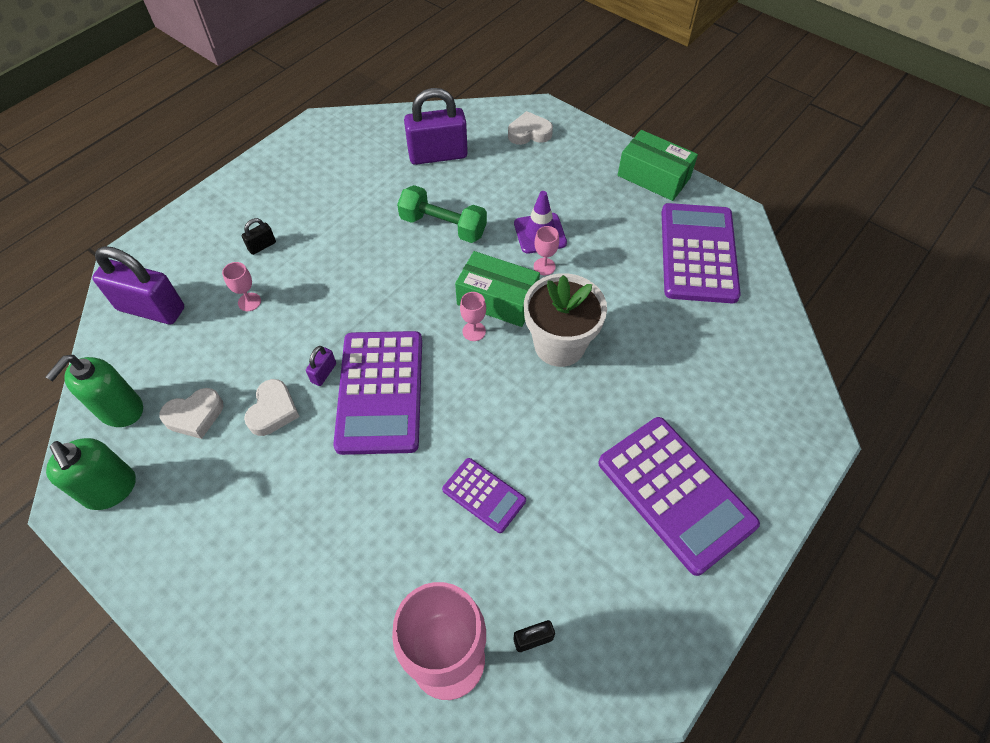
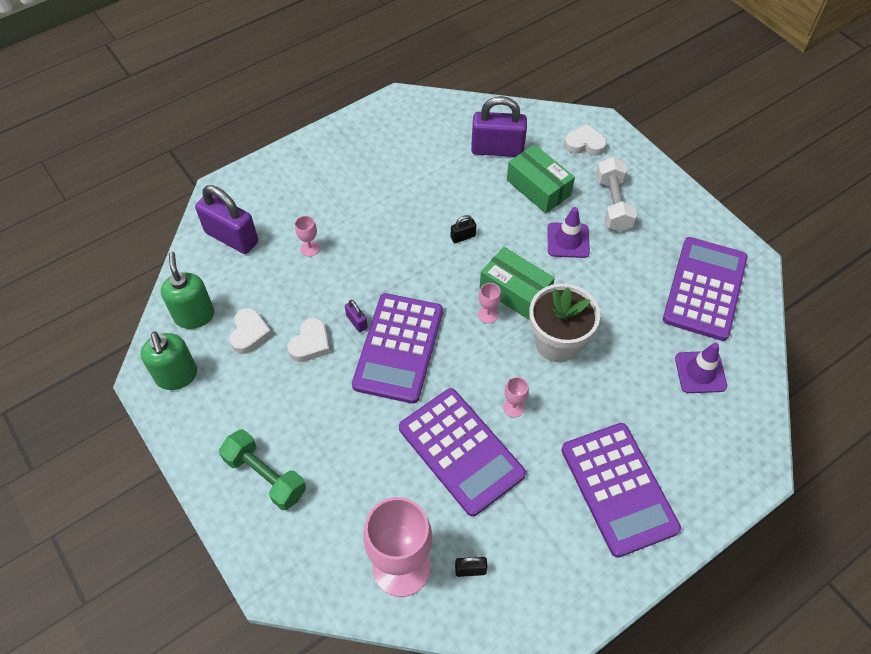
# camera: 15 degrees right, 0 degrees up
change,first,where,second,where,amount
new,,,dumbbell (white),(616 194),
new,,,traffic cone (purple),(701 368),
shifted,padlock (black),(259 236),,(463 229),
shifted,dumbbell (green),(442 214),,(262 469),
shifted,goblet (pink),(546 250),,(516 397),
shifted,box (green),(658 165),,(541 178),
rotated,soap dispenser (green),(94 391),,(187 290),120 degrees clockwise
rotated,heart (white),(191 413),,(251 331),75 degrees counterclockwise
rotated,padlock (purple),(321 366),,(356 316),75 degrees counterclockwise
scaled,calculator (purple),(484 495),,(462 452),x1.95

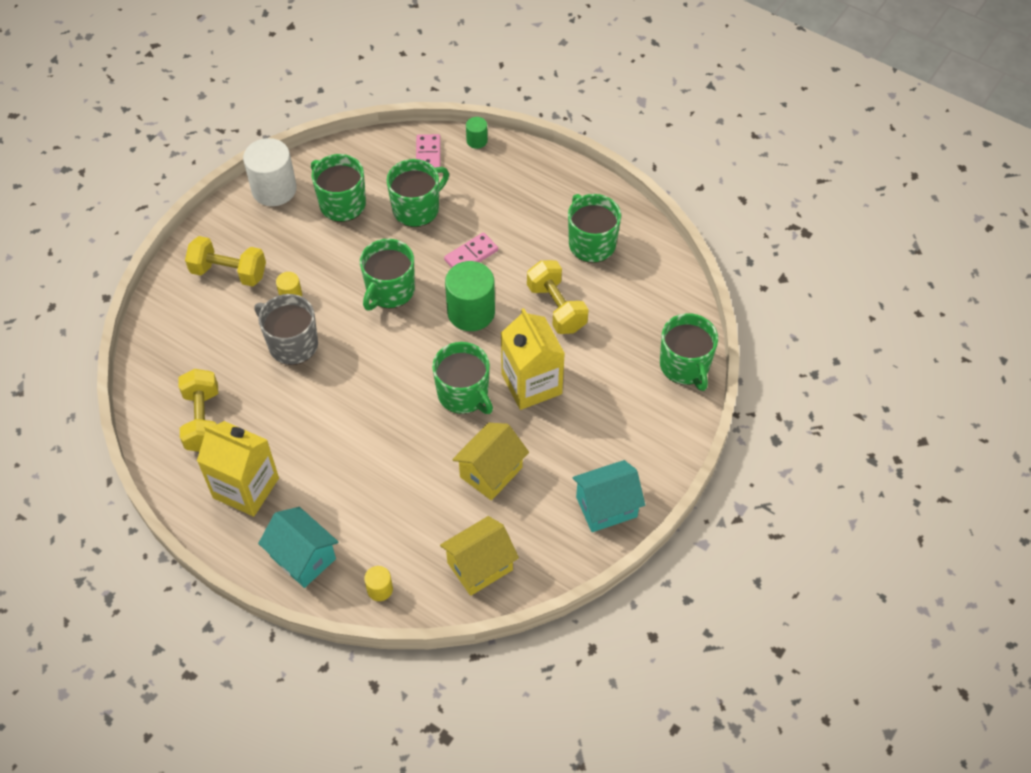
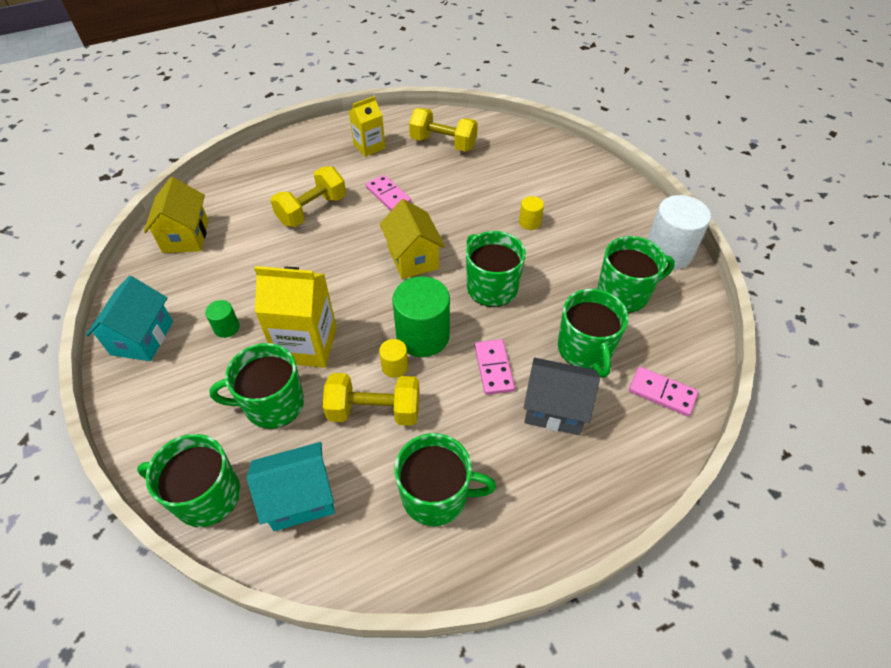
# camera: 120 degrees right, 5 degrees down
change,first,where,second,where,amount
gone,mug (grey),(286 329),,,
new,,,domino (pink),(388 193),
new,,,house (grey),(562 396),
shifted,dumbbell (yellow),(225 261),,(308 197),
shifted,house (turquoise),(298 547),,(291 486),
shifted,cylinder (yellow),(378 583),,(393 358),
shifted,mug (green),(462 378),,(256 386),
shifted,house (yellow),(490 461),,(412 239),
shifted,cylinder (green),(477 133),,(222 319),
scaled,carton (yellow),(238 469),,(367 126),x0.61

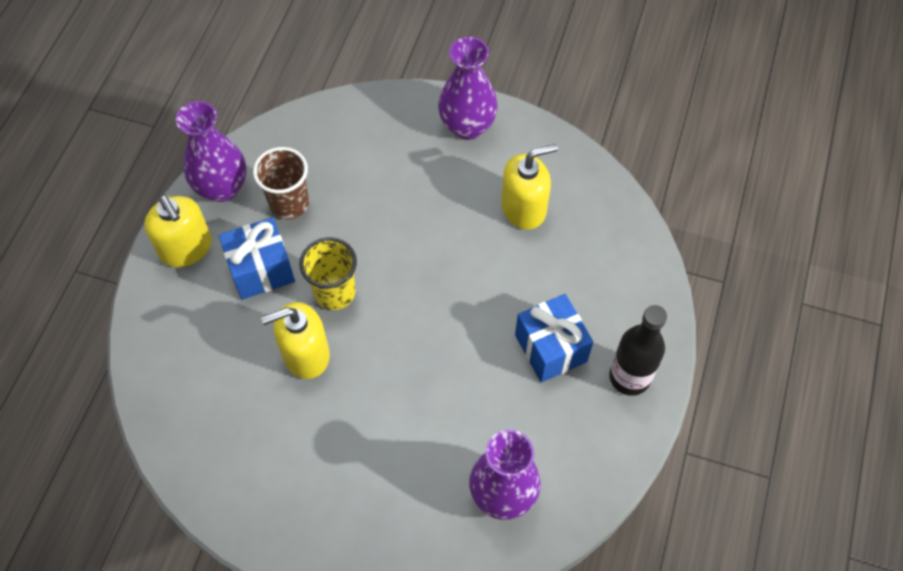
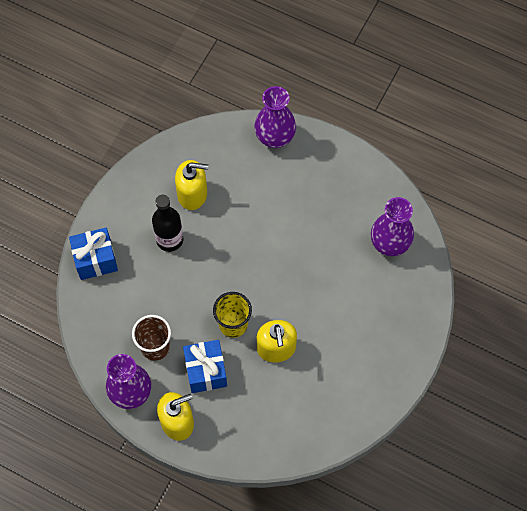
# camera: 80 degrees left, 5 degrees up
change,first,where,second,where,amount
shifted,vase (purple),(468 88),,(275 117),
shifted,gift (blue),(554 338),,(93 254),
shifted,bottle (black),(638 350),,(167 223),
rotated,soap dispenser (yellow),(529 187),,(191 185),105 degrees clockwise

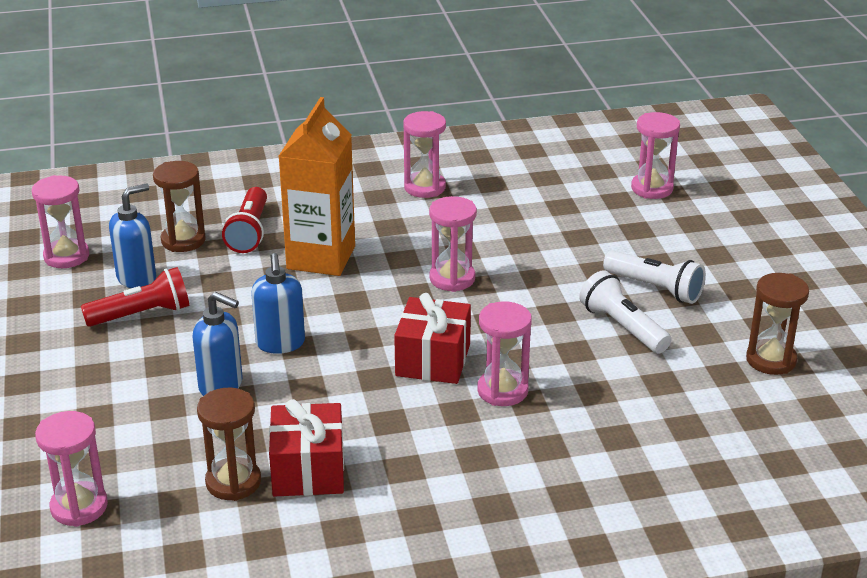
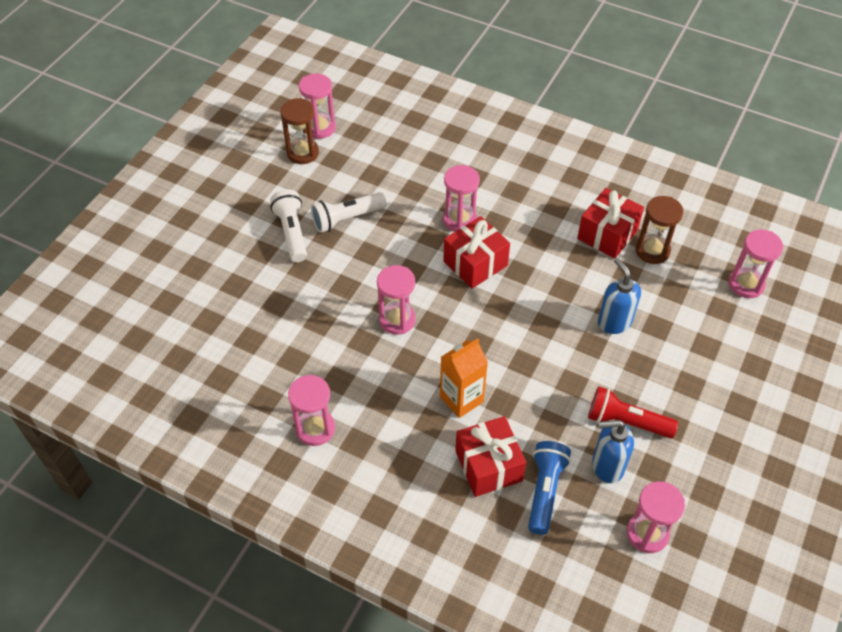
# camera: 140 degrees left, 20 degrees up
change,first,where,second,where,amount
gone,soap dispenser (blue),(278 303),,,
shifted,hourglass (pink),(655 155),,(317 106),
swapped,hourglass (brown),(179 206),flashlight (blue),(549 488),
swapped,flashlight (red),(244 220),gift (red),(490 456),
rotated,flashlight (white),(625 312),,(348 212),60 degrees clockwise
scaled,carton (orange),(317 186),,(464 378),x0.66

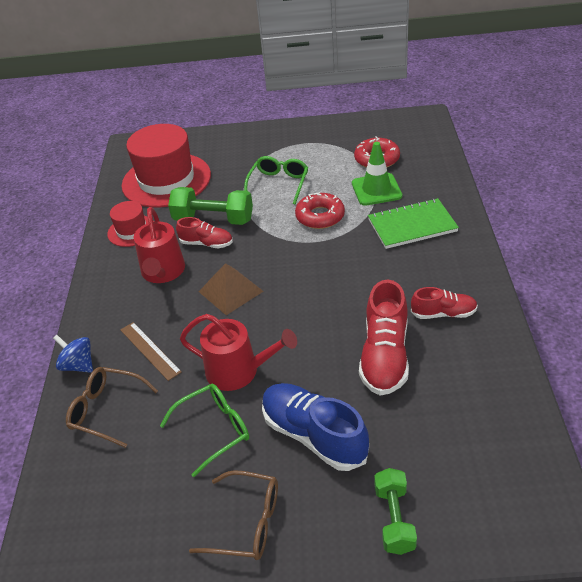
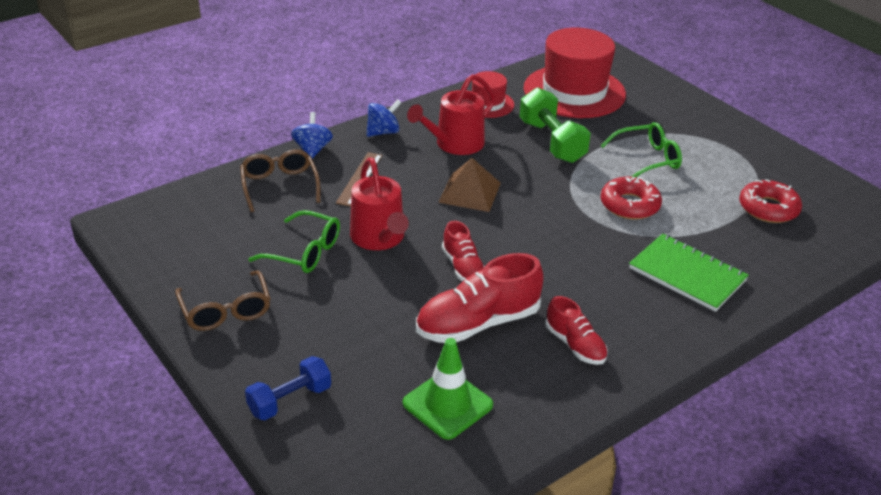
# camera: 50 degrees right, 5 degrees down
change,first,where,second,where,amount
gone,shoe (blue),(315 427),,,
new,,,spinning top (blue),(383 118),
shifted,shoe (red),(204 232),,(463 251),
shifted,traffic cone (green),(377 174),,(448 389),
repainted,dumbbell (green),(396 511),dumbbell (blue),(288 388),

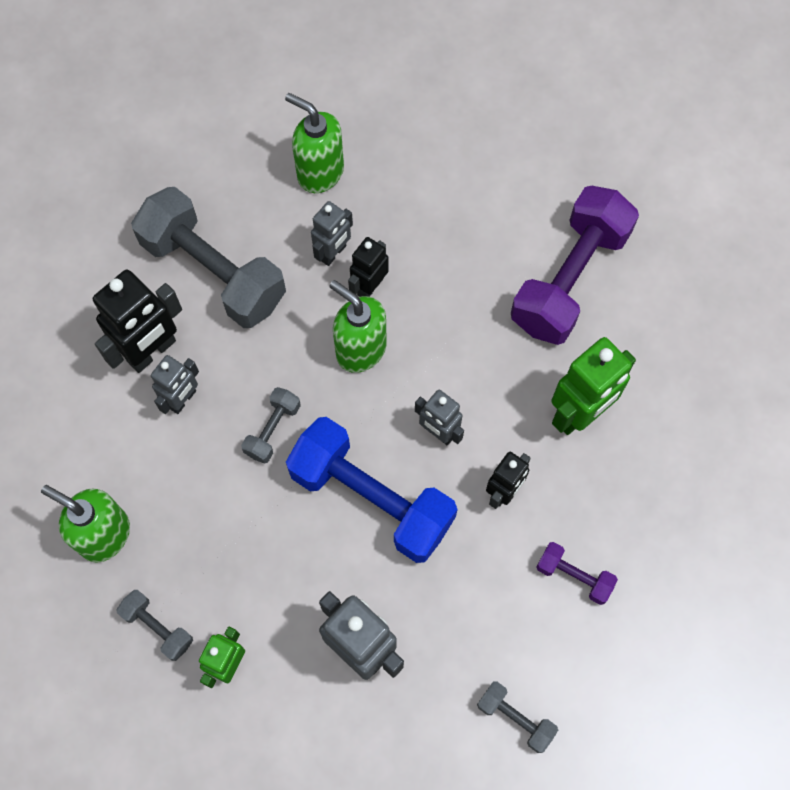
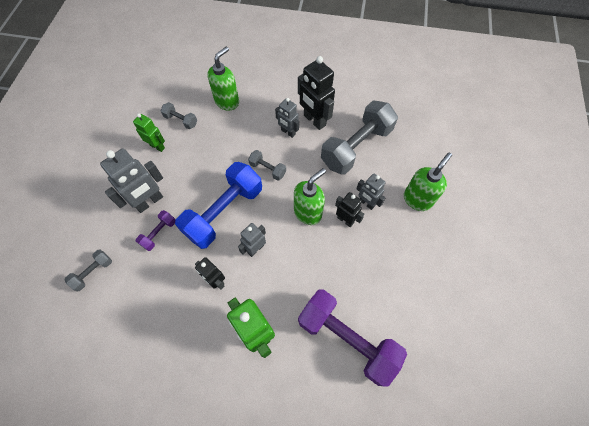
# camera: 95 degrees right, 5 degrees down
change,first,where,second,where,amount
shifted,dumbbell (purple),(577 573),,(155 230),
rotated,dumbbell (grey),(154 625),,(179 115),75 degrees clockwise

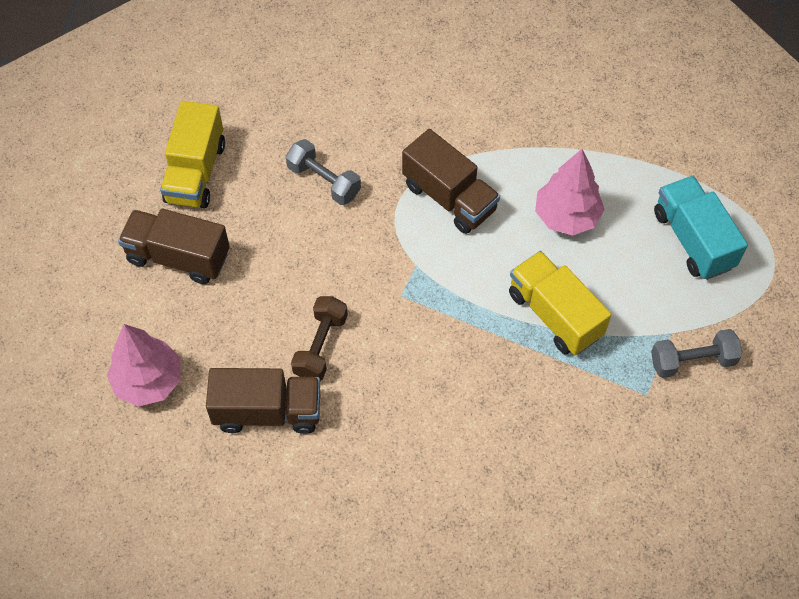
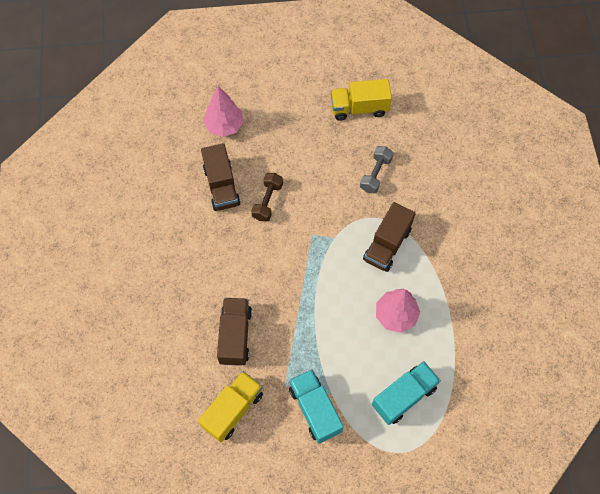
# camera: 75 degrees right, 5 degrees up
change,first,where,second,where,amount
shifted,truck (brown),(174 246),,(234 332),
shifted,truck (yellow),(560 303),,(230 406),
swapped,dumbbell (grey),(696 353),truck (turquoise),(316 406),
rotated,dumbbell (brown),(319 338),,(267 197),75 degrees counterclockwise

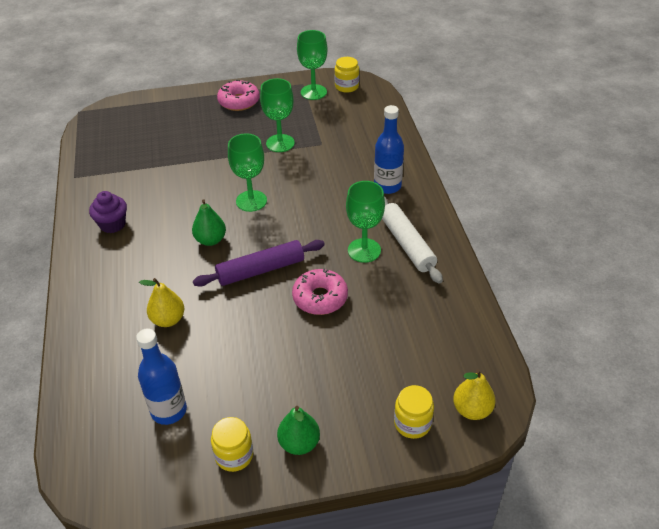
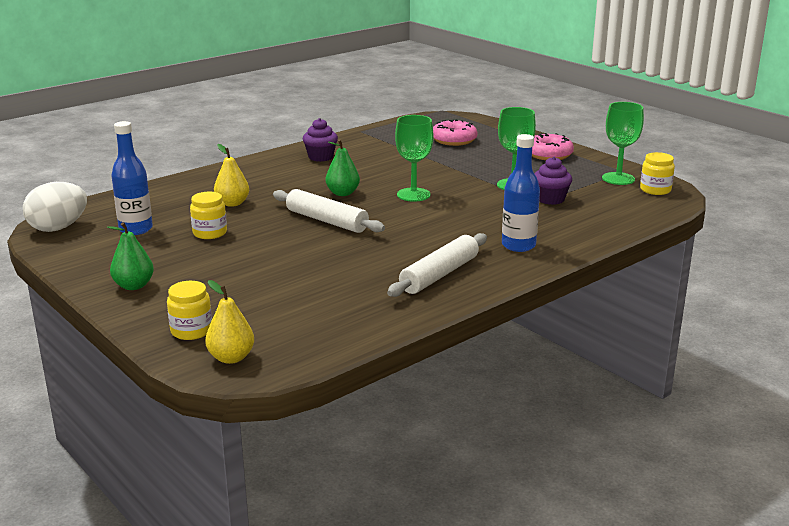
# camera: 60 degrees right, 20 degrees down
change,first,where,second,where,amount
gone,goblet (green),(365 222),,,
new,,,egg (white),(55 207),
new,,,cupcake (purple),(553 181),
shifted,jar (yellow),(232 444),,(208 215),
shifted,donut (pink),(320 291),,(455 132),
repainted,rolling pin (purple),(259 263),rolling pin (white),(329 211),

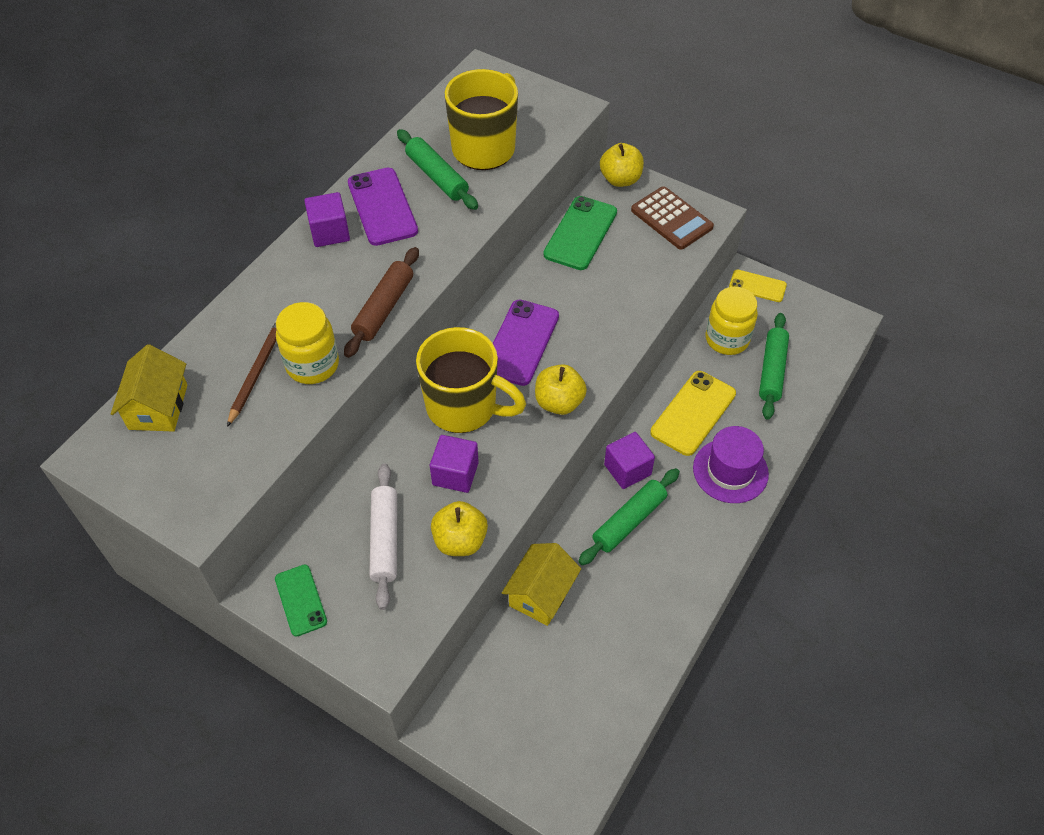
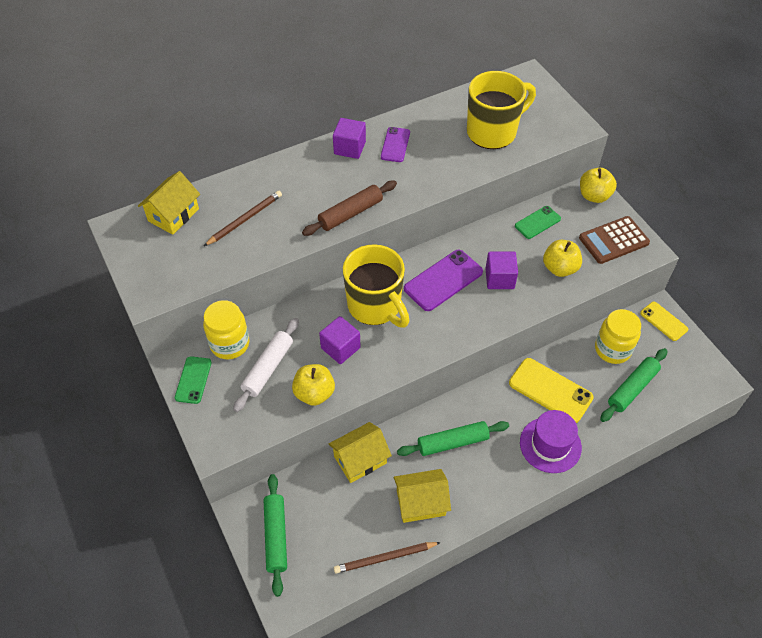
# camera: 30 degrees right, 0 degrees up
change,first,where,second,where,amount
new,,,pencil (brown),(387 558),
new,,,house (yellow),(422 496),
shifted,jar (yellow),(307 343),,(226 329),
shifted,rolling pin (green),(437 169),,(275 535),
shifted,apple (yellow),(561 389),,(562 258),
shifted,cube (purple),(629 460),,(501 270),
rotated,calculator (brown),(672 218),,(614 240),75 degrees clockwise
rotated,phone (yellow),(693 413),,(551 390),60 degrees clockwise
scaled,phone (purple),(383 207),,(395 144),x0.61
scaled,phone (green),(580 233),,(538 222),x0.61

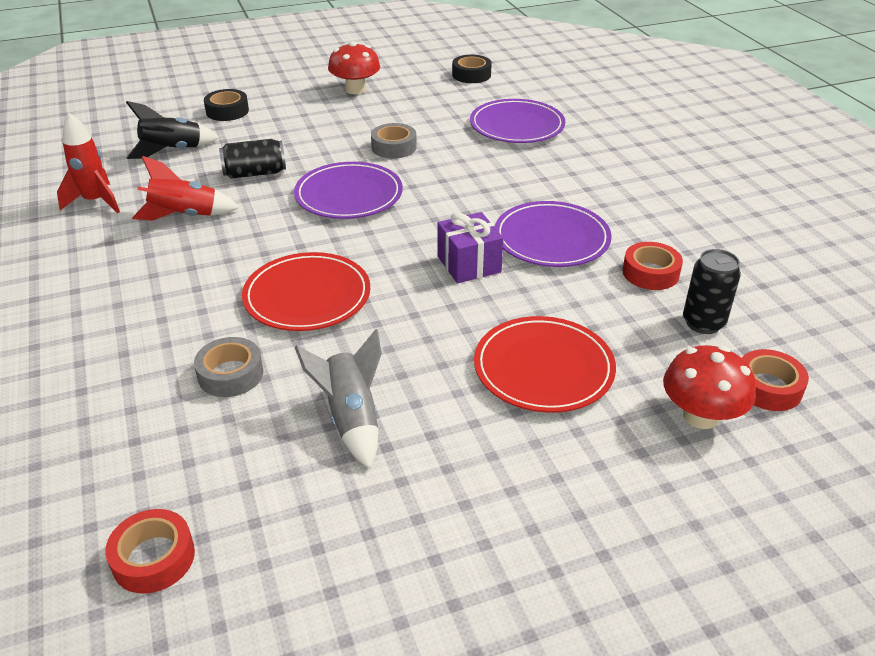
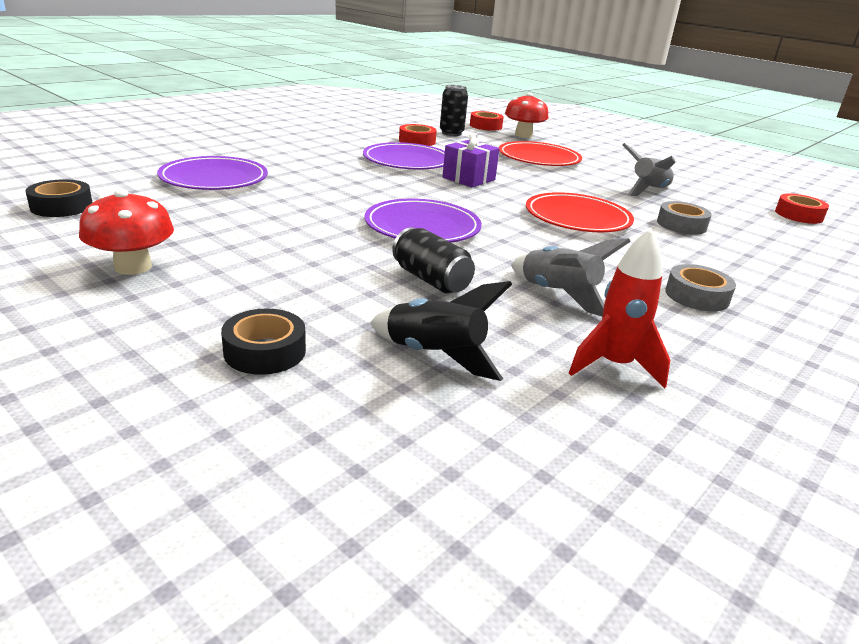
# camera: 120 degrees left, 10 degrees down
change,first,where,second,where,amount
shifted,tape (grey),(394 141),,(700 287),
repainted,rocket (red),(186 188),rocket (grey),(571 277),

